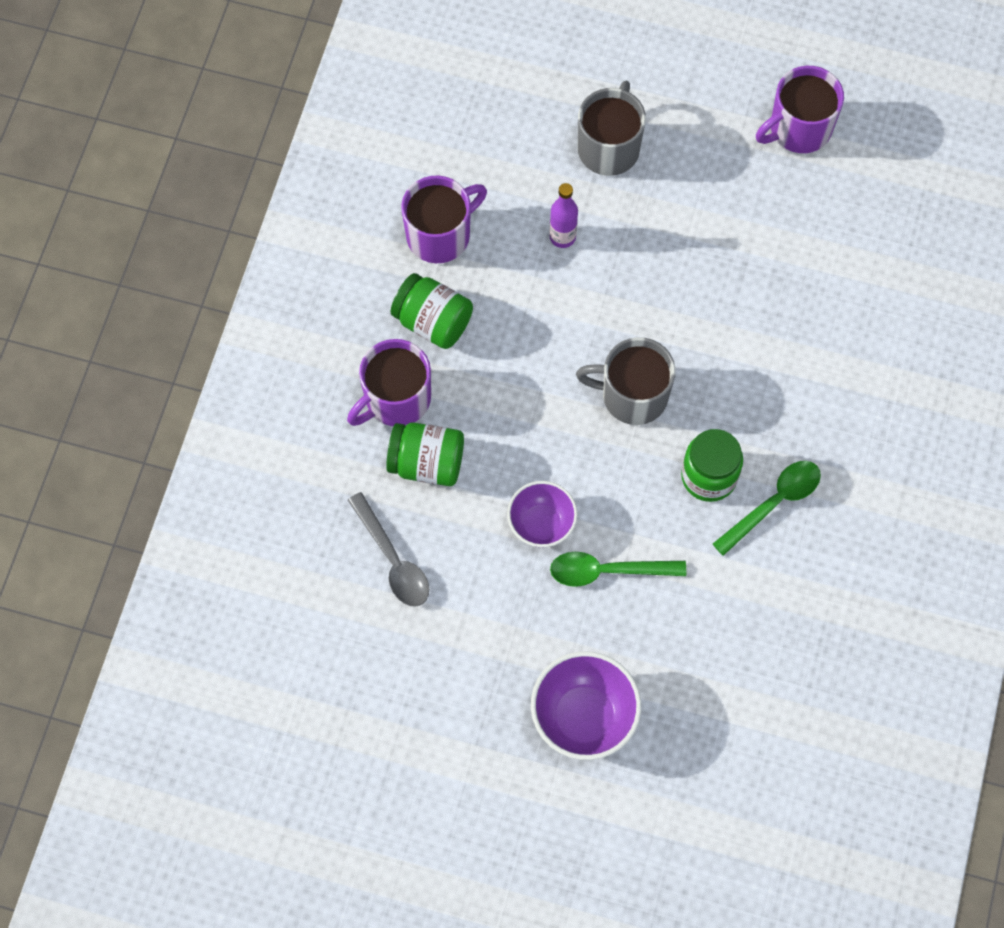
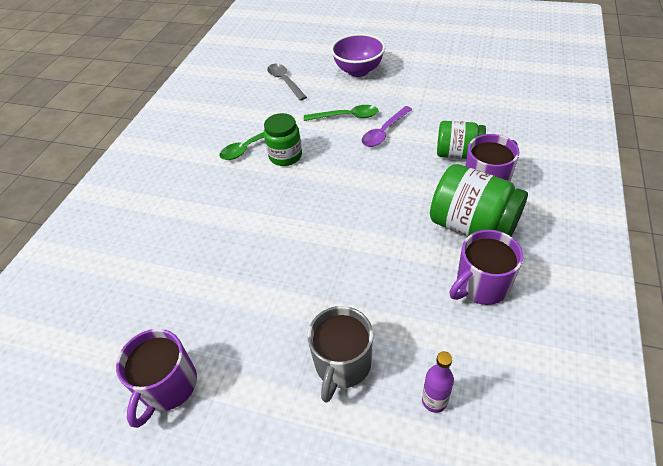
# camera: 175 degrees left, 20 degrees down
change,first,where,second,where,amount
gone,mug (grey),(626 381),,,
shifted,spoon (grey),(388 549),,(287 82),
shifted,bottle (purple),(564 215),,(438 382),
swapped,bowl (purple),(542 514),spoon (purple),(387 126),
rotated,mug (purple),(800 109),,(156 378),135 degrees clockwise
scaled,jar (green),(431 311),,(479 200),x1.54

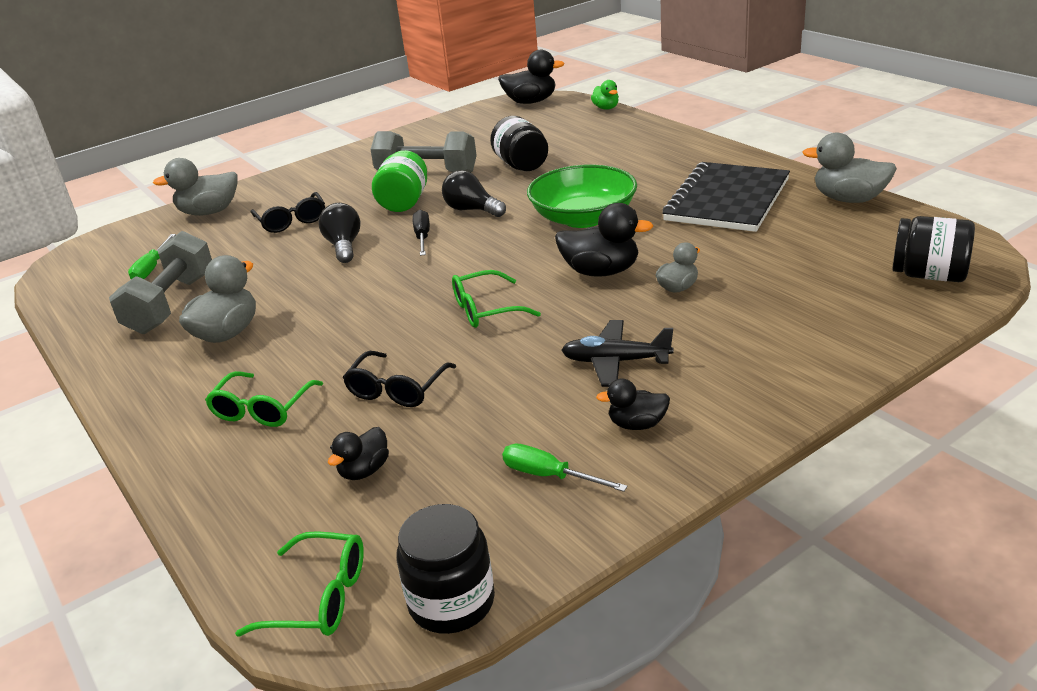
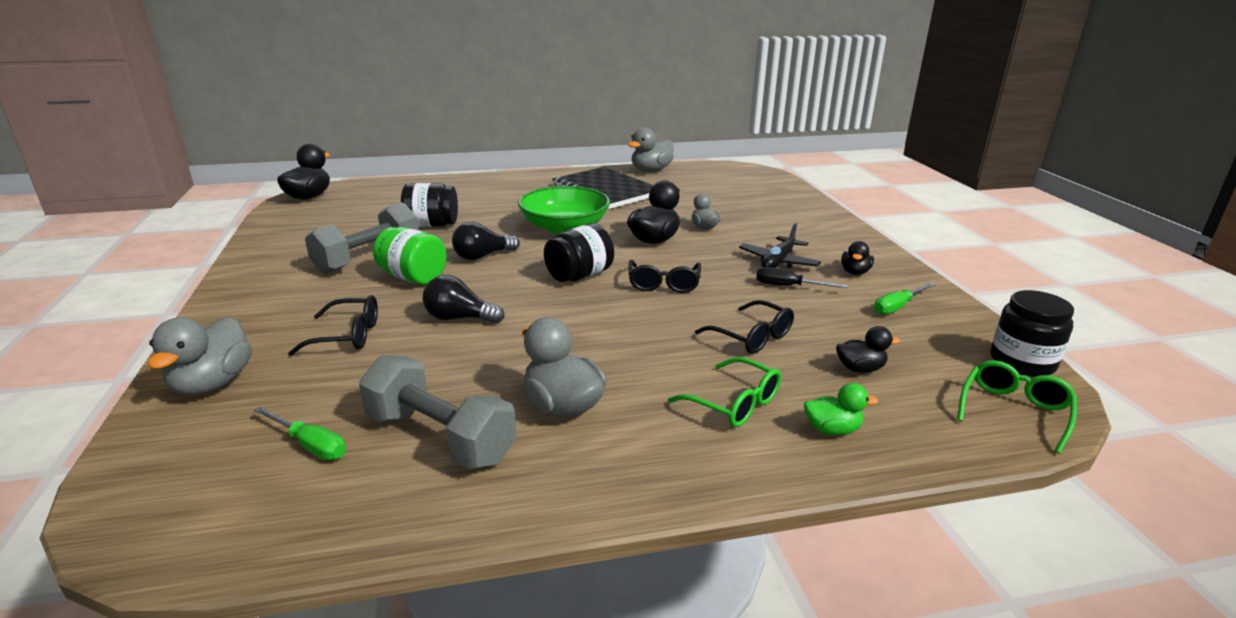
# camera: 70 degrees left, 5 degrees down
change,first,where,second,where,amount
shifted,screwdriver (black),(421 233),,(802 277),
shifted,duck (green),(605 95),,(841 409),
shifted,jar (black),(933 249),,(579 252),
repainted,glasses (green),(496 299),glasses (black),(665 276),
rotated,duck (black),(358 453),,(868 349),60 degrees counterclockwise

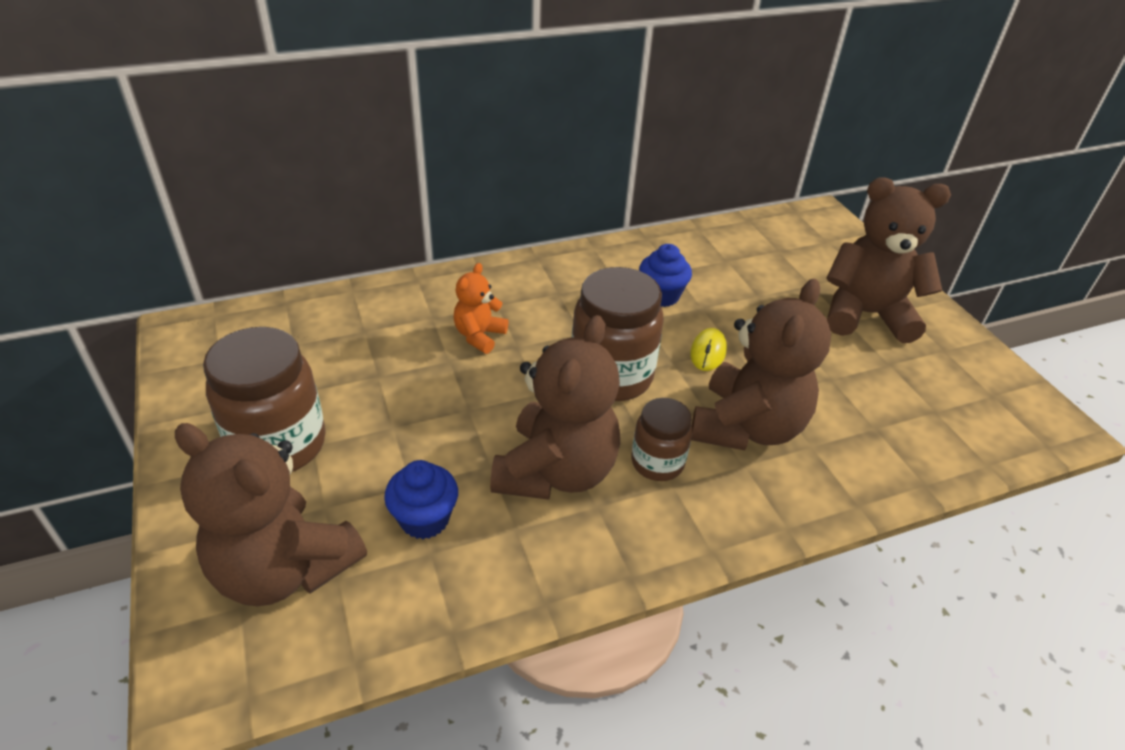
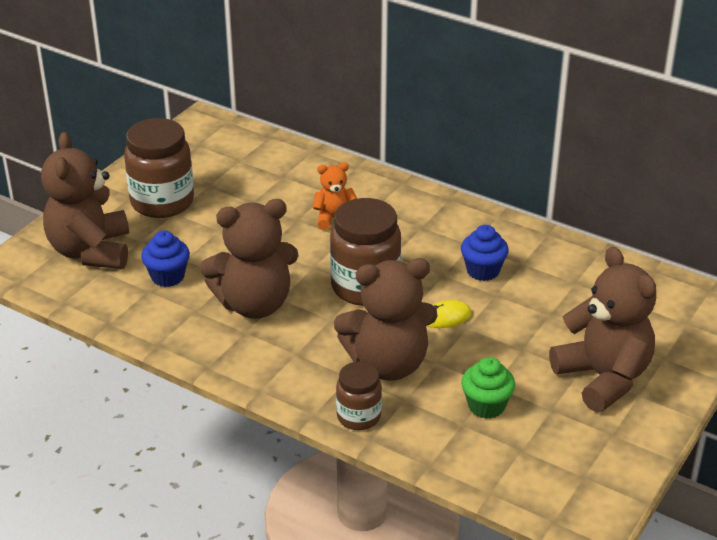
# camera: 55 degrees right, 5 degrees down
change,first,where,second,where,amount
new,,,cupcake (green),(488 388),
shifted,jar (brown),(661 439),,(359 396),

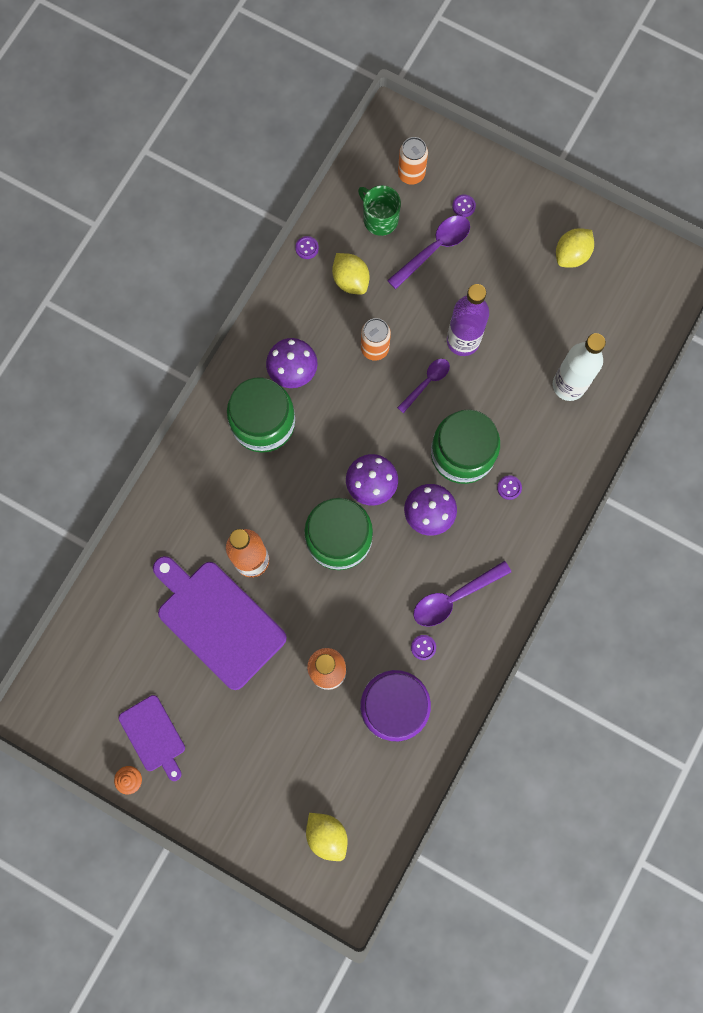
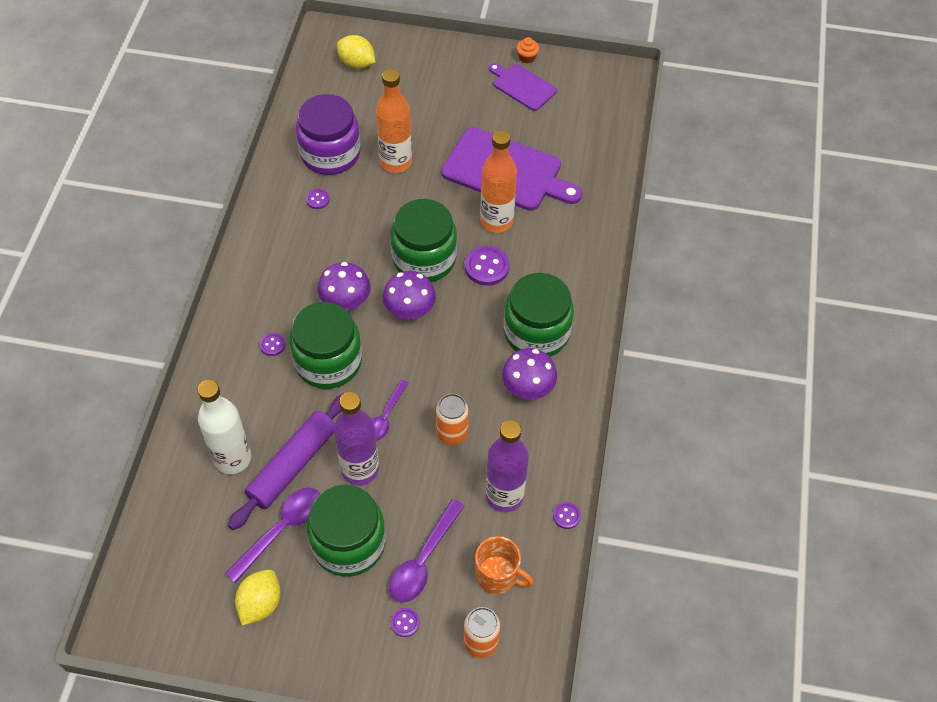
# camera: 160 degrees right, 20 degrees down
change,first,where,second,where,amount
new,,,rolling pin (purple),(285 462),
new,,,jar (green),(346 531),
new,,,button (purple),(487 266),
shifted,spoon (purple),(462 594),,(272 535),
swapped,lemon (yellow),(351 274),bottle (purple),(507 466),
repainted,mug (green),(379 210),mug (orange),(504 565),

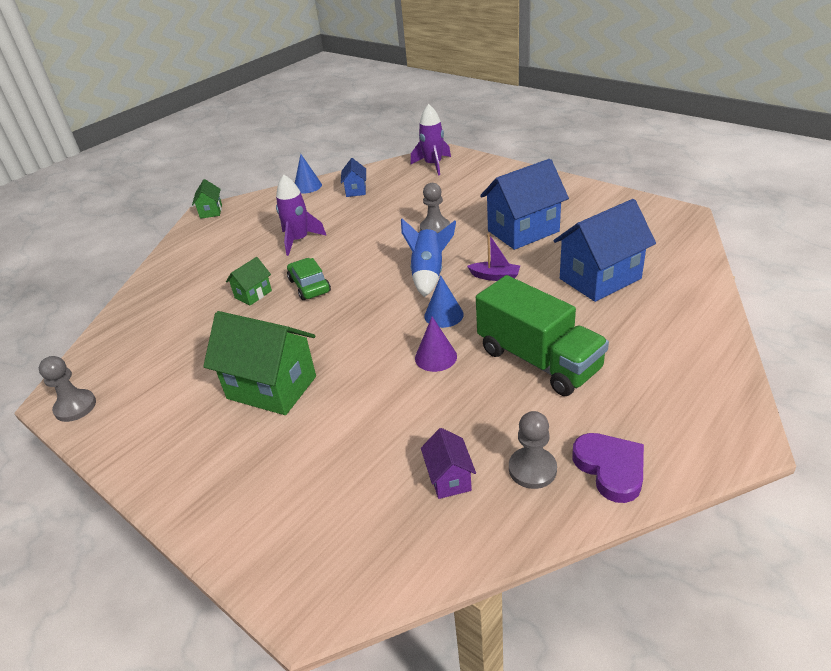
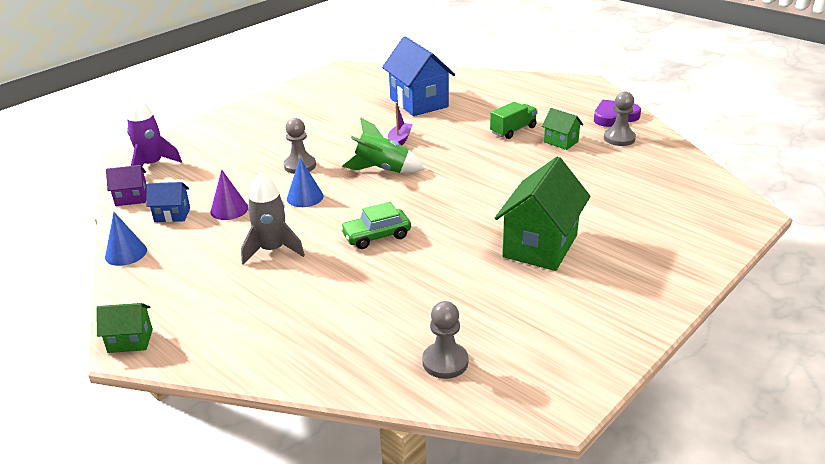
# camera: 90 degrees left, 5 degrees down
change,first,where,second,where,amount
gone,house (blue),(524 204),,,
shifted,pawn (grey),(67 389),,(445 340),
shifted,house (green),(249 281),,(562 129),
shifted,cone (purple),(436 344),,(229 194),
shifted,house (purple),(448 463),,(126 185),
shifted,cone (blue),(444 301),,(305 182),
repainted,rocket (purple),(301 215),rocket (grey),(273 218),
repainted,rocket (blue),(428 258),rocket (green),(383 145),
scaled,truck (green),(542 335),,(514 120),x0.53

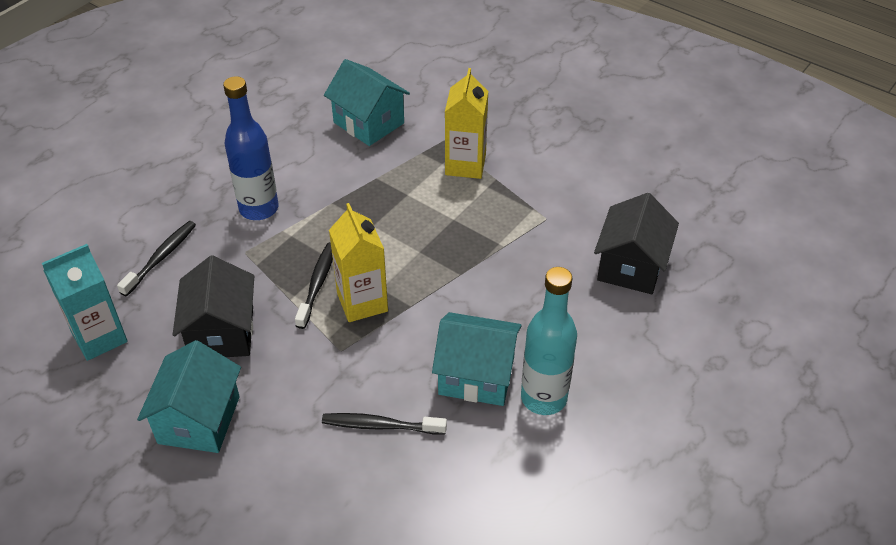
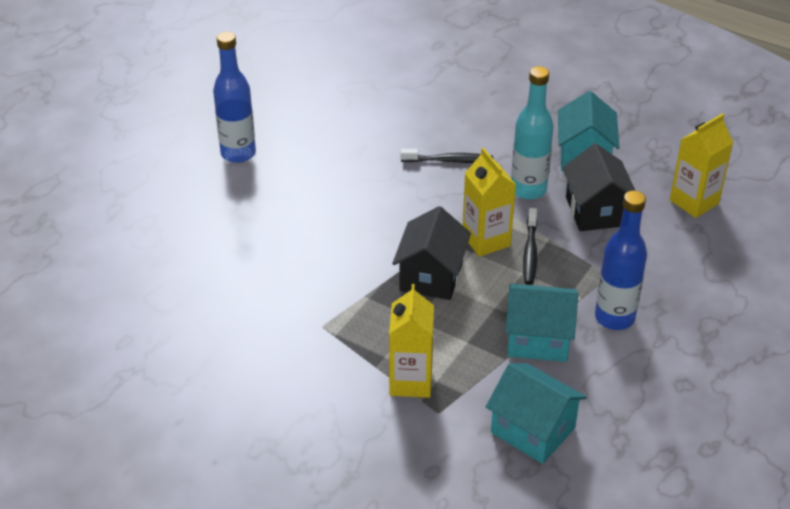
# camera: 175 degrees right, 5 degrees down
change,first,where,second,where,amount
gone,toothbrush (black),(156 258),,,
new,,,bottle (blue),(234 97),
shifted,house (turquoise),(477 359),,(542 323),
shifted,bottle (turquoise),(549 341),,(532 133),
shifted,house (black),(636 243),,(431 253),
repainted,carton (turquoise),(85 302),carton (yellow),(702 165),

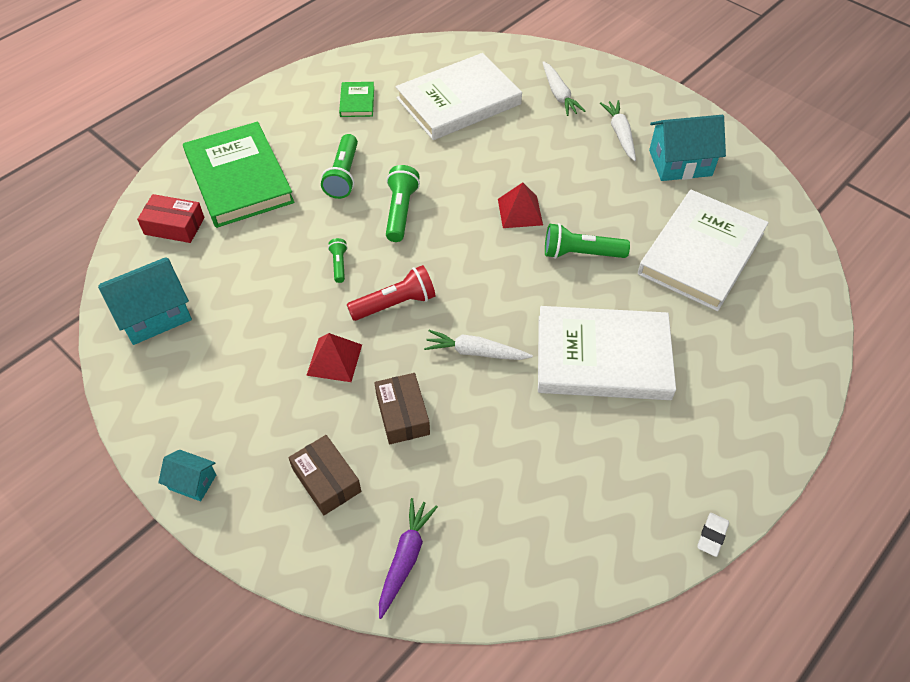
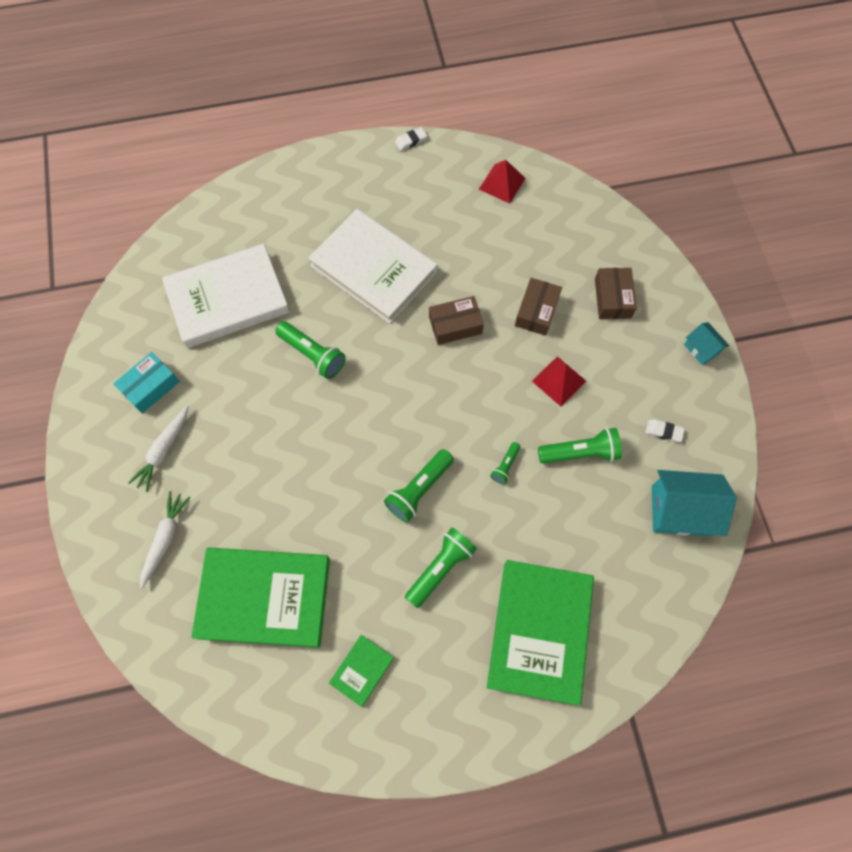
# camera: 145 degrees left, 15 degrees up
change,first,where,second,where,amount
gone,box (red),(170 218),,,
gone,flashlight (red),(391 293),,,
gone,carrot (purple),(408 558),,,
new,,,flashlight (green),(580 446),
new,,,eraser (white),(665 430),
shifted,pyramid (red),(520 205),,(502 182),
swapped,carrot (white),(478 345),box (brown),(456 320),
swapped,house (turquoise),(687 148),box (turquoise),(146 382),
repainted,book (white),(459 96),book (green),(260 597),

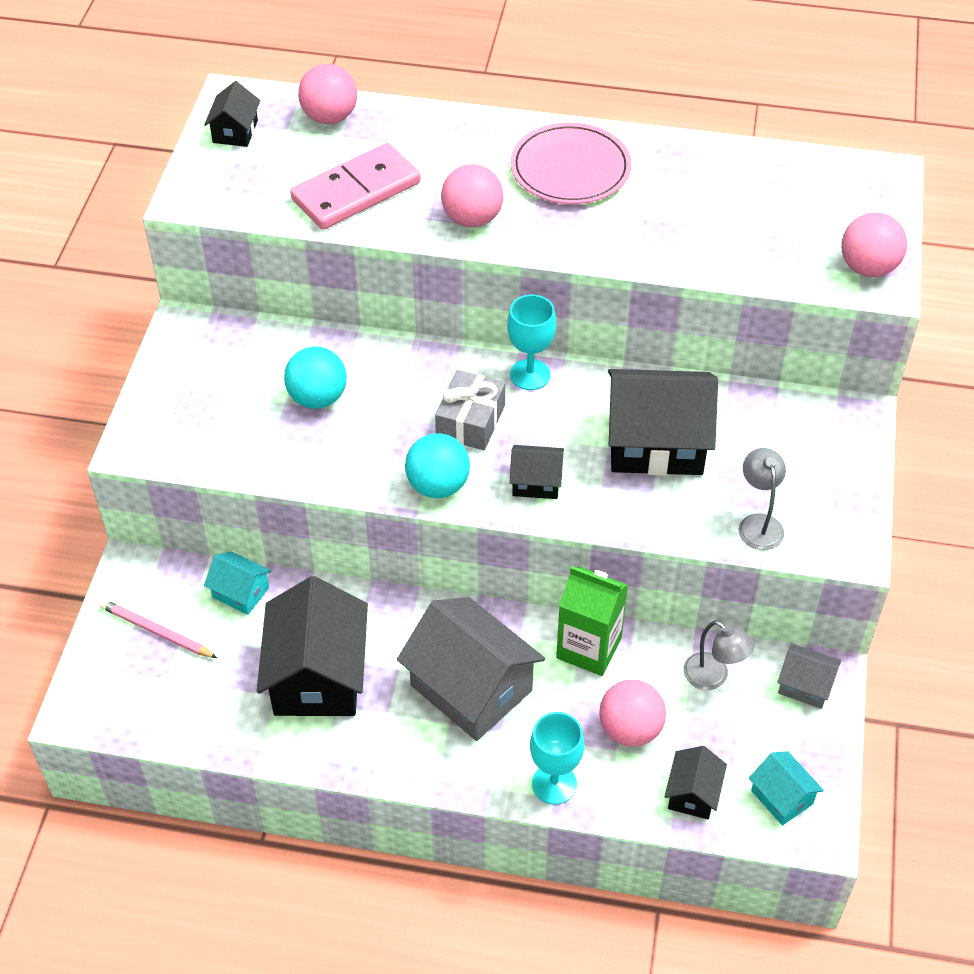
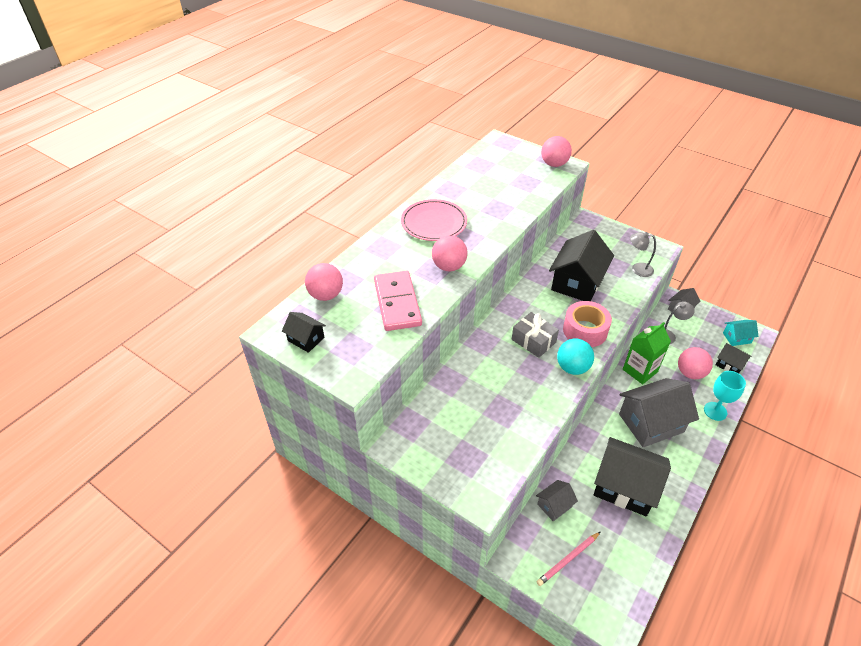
# camera: 65 degrees left, 5 degrees down
change,first,where,second,where,amount
gone,ball (turquoise),(315 377),,,
gone,goblet (turquoise),(531 342),,,
swapped,house (black),(536 472),tape (pink),(587 324),
repainted,house (turquoise),(238 583),house (grey),(557 500),

